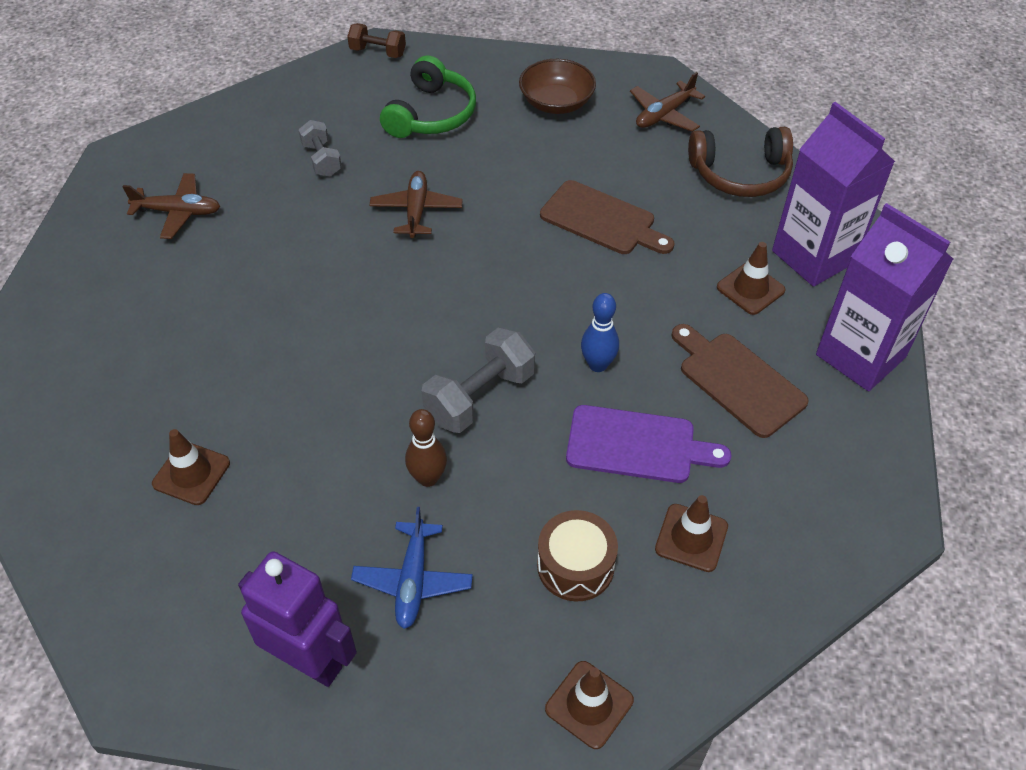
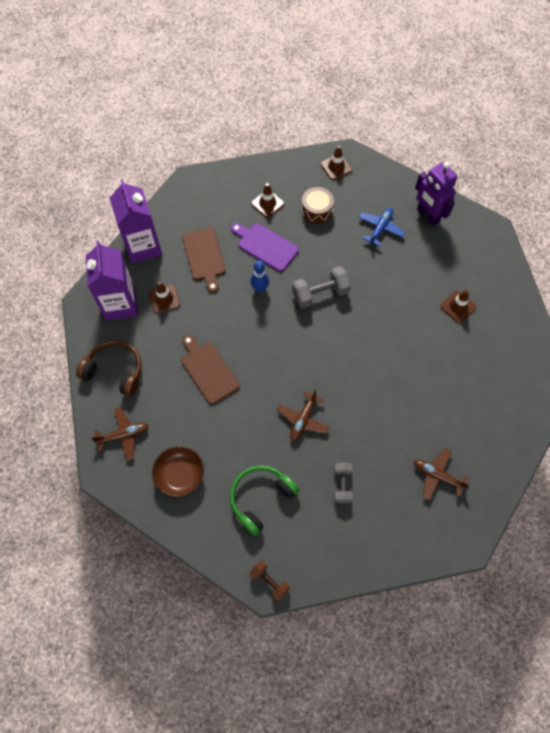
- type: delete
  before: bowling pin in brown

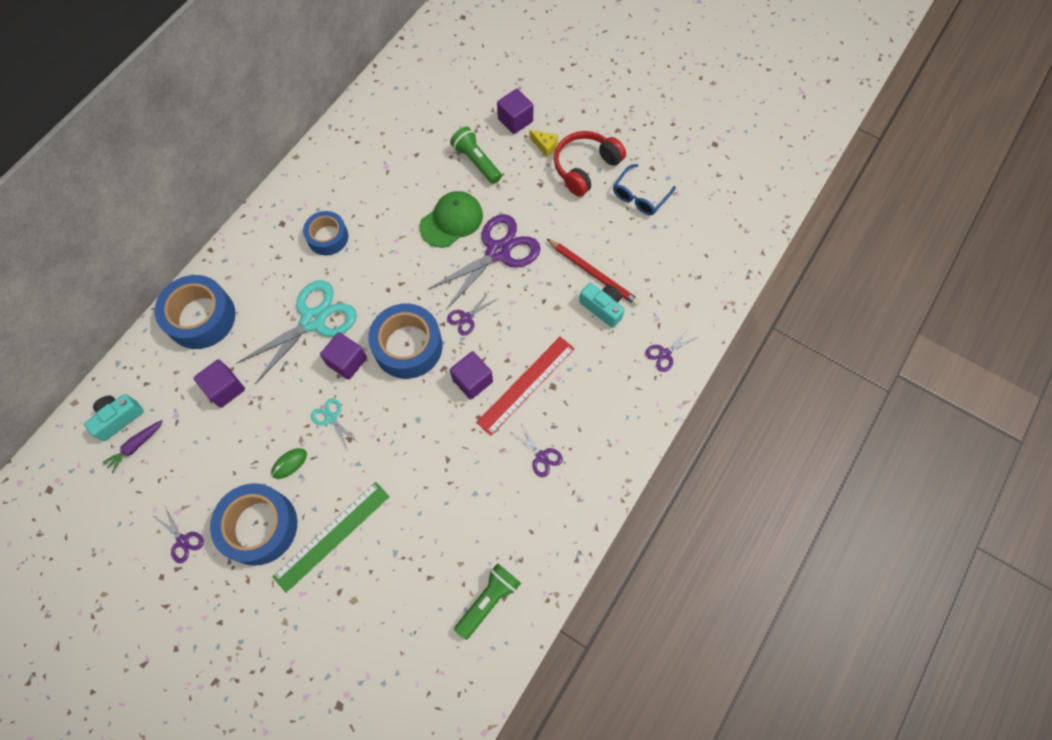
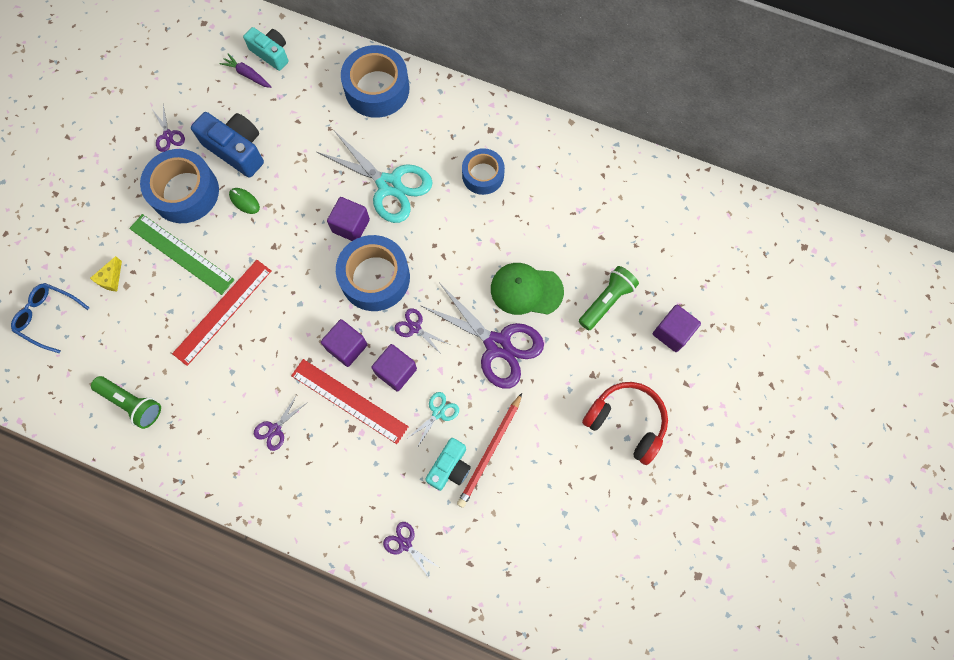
- type: insert
  after: ruler in red (1st from left)
- type: insert
  after: camera in blue
- type: move
  before: cube in purple (1st from left in the first image)
  after: cube in purple (3rd from left)
- type: move
  before: scissors in turquoise (2nd from left)
- type: move
  before: cheese in yellow
- type: move
  before: glasses in blue
- type: rotate
  before: scissors in purple (1st from left)
  turn: -60
- type: rotate
  before: cap in green
  turn: 150

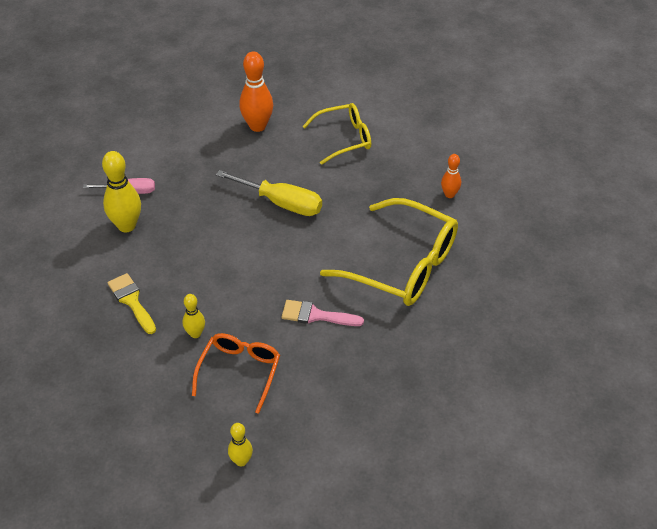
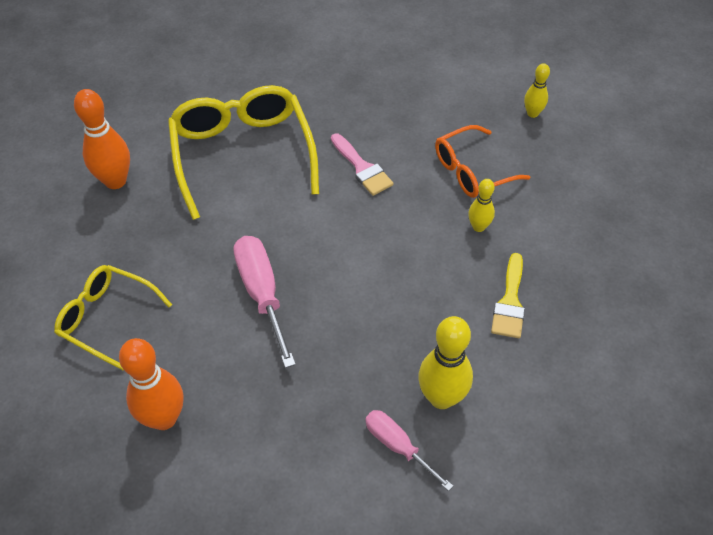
- type: recolor
  before: screwdriver in yellow
  after: screwdriver in pink (1st from left)
- type: resize
  before: bowling pin in orange (2nd from left in the first image)
  scale: 1.78

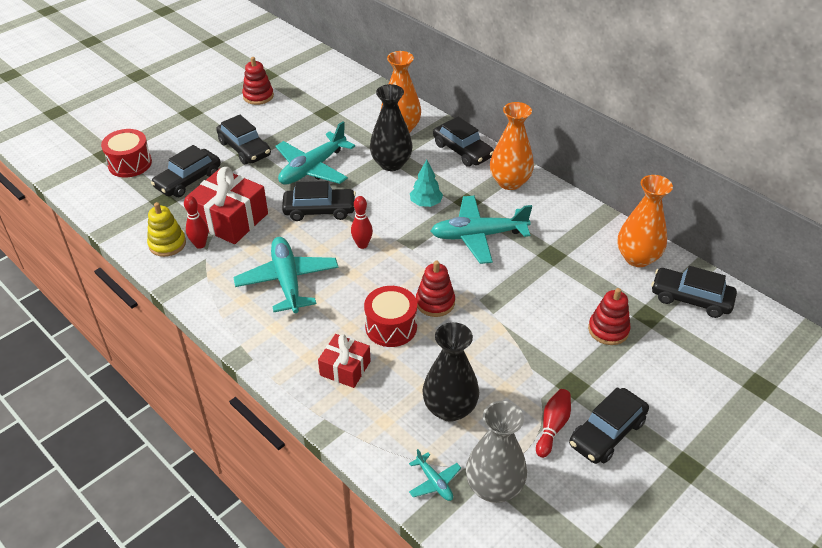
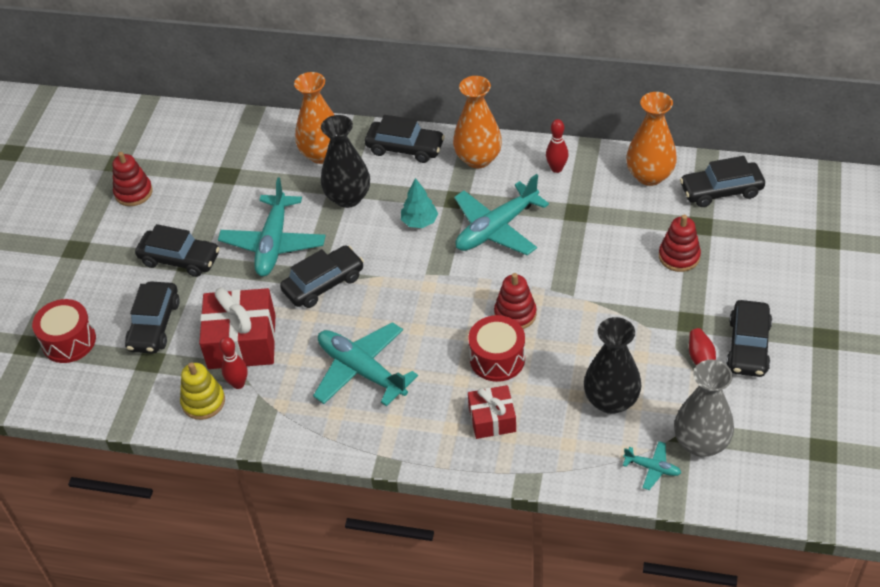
- type: move
  before: bowling pin in red (2nd from left)

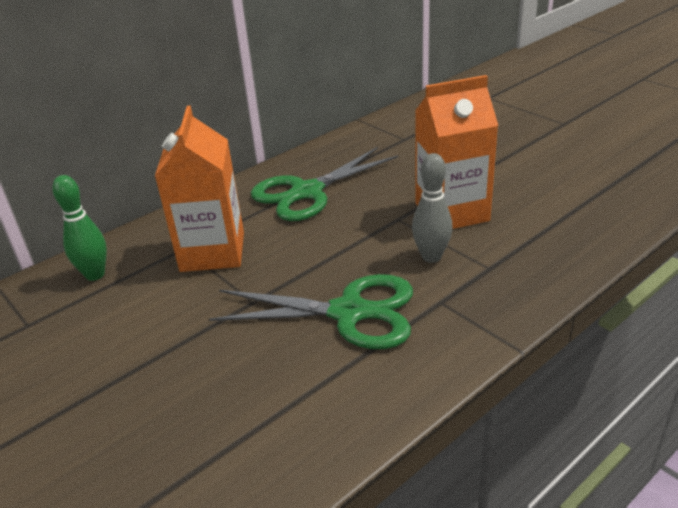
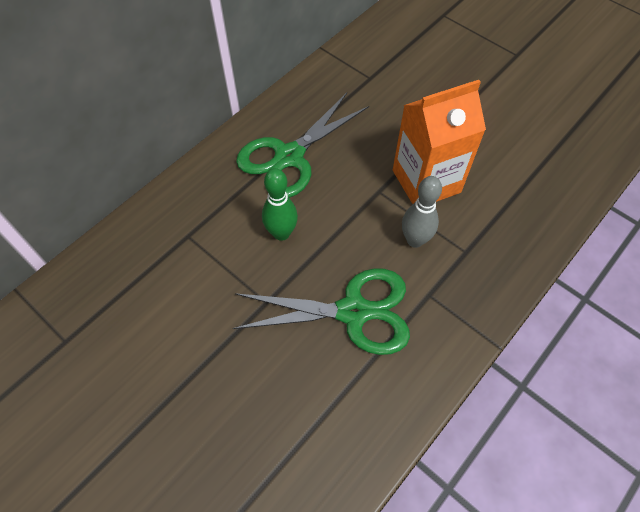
- type: delete
  before: carton in orange (1st from left)
- type: move
  before: bowling pin in green

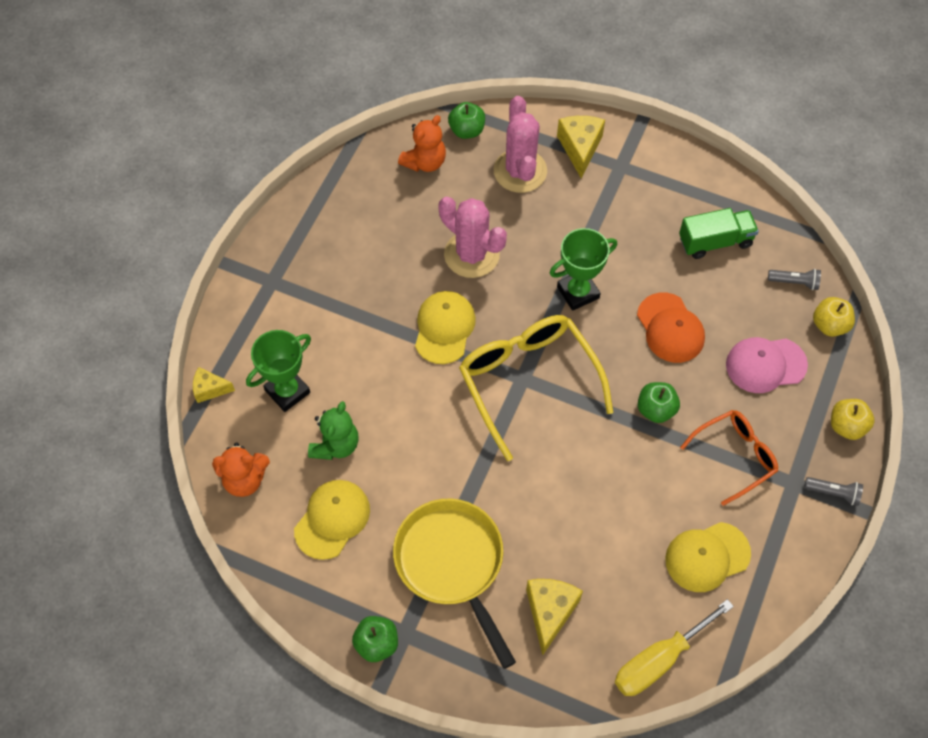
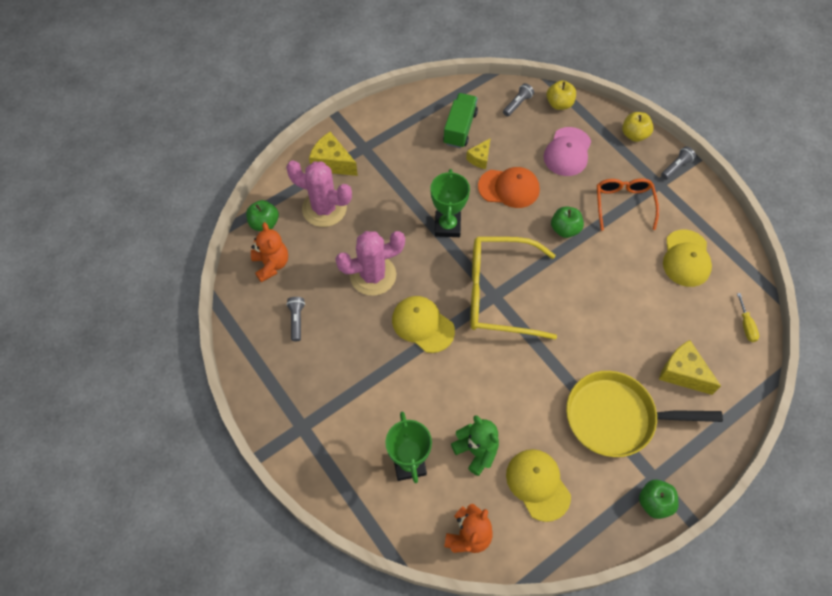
- type: insert
  after: flashlight in grey (1st from left)
- type: move
  before: cheese in yellow (1st from left in the first image)
  after: cheese in yellow (2nd from left)
- type: resize
  before: screwdriver in yellow
  scale: 0.49

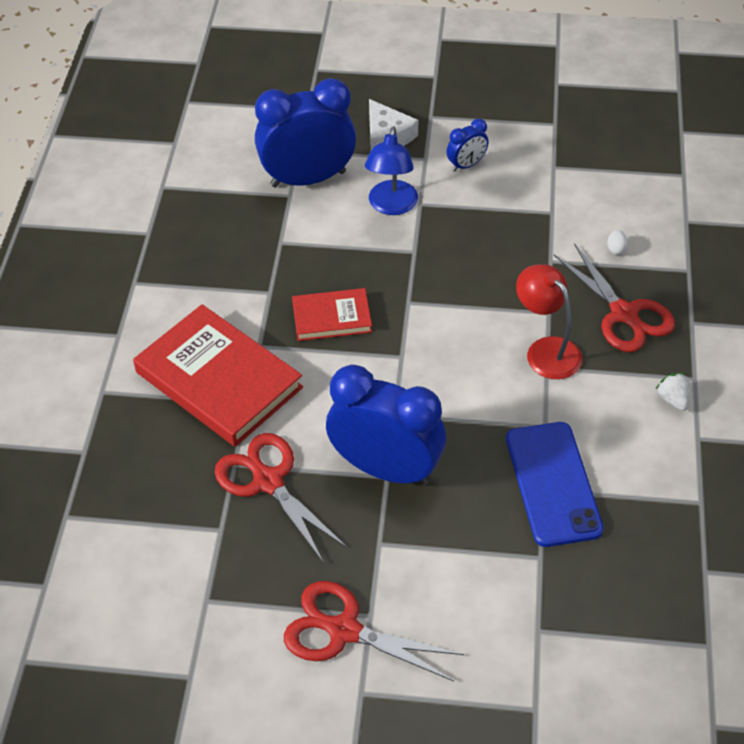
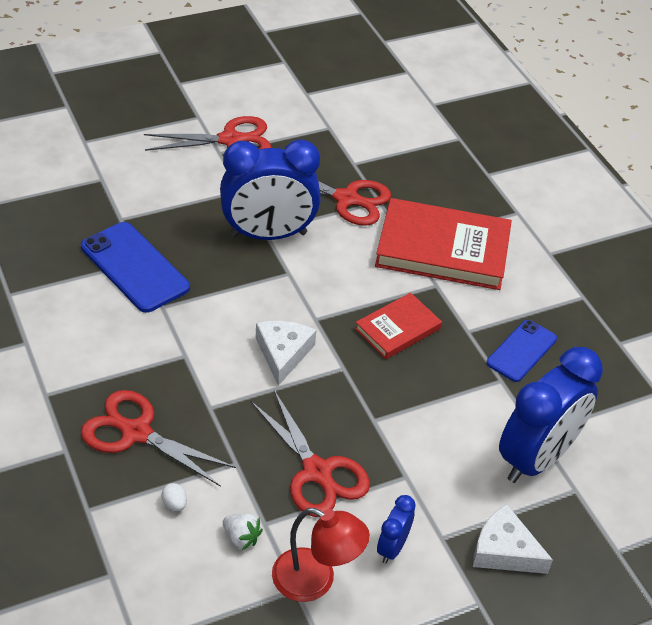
- type: delete
  before: lamp in blue
- type: insert
  after: scissors in red (3rd from left)
- type: insert
  after: cheese in white (1st from left)
- type: insert
  after: phone in blue (2nd from left)
- type: move
  before: lamp in red
- type: move
  before: strawberry in white

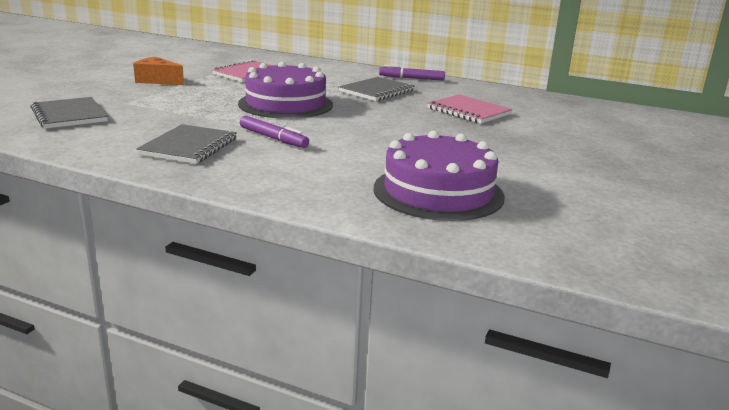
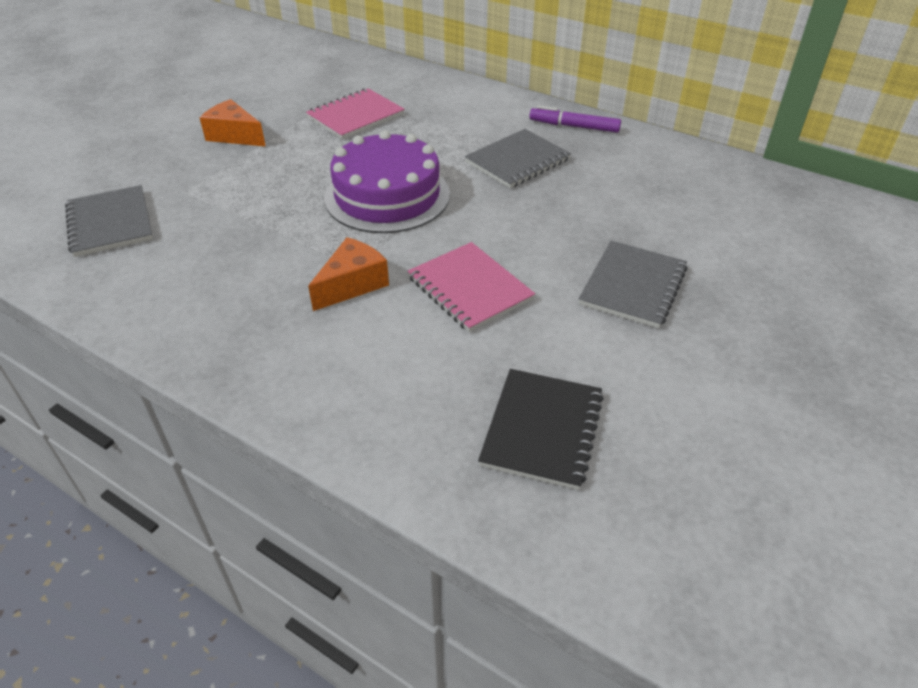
- type: move
  before: notebook in grey (2nd from left in the first image)
  after: notebook in grey (3rd from left)
- type: move
  before: notebook in pink (2nd from left)
- type: replace
  before: marker in purple (1st from left)
  after: cheese in orange (2nd from left)
- type: replace
  before: cake in purple (2nd from left)
  after: notebook in black

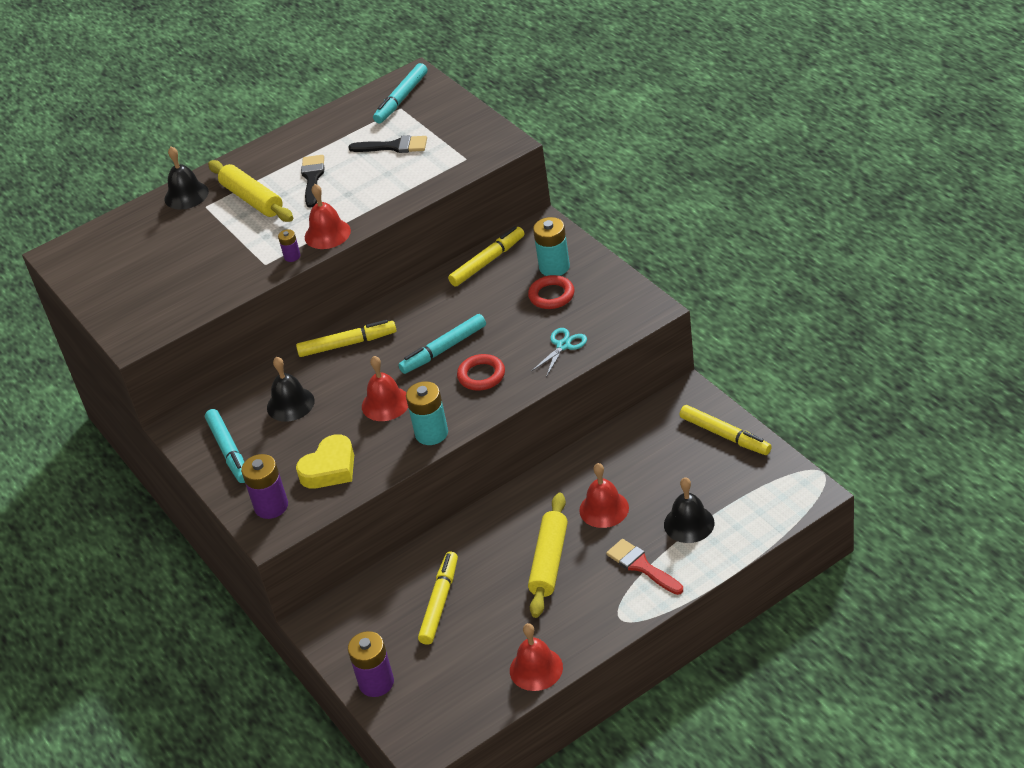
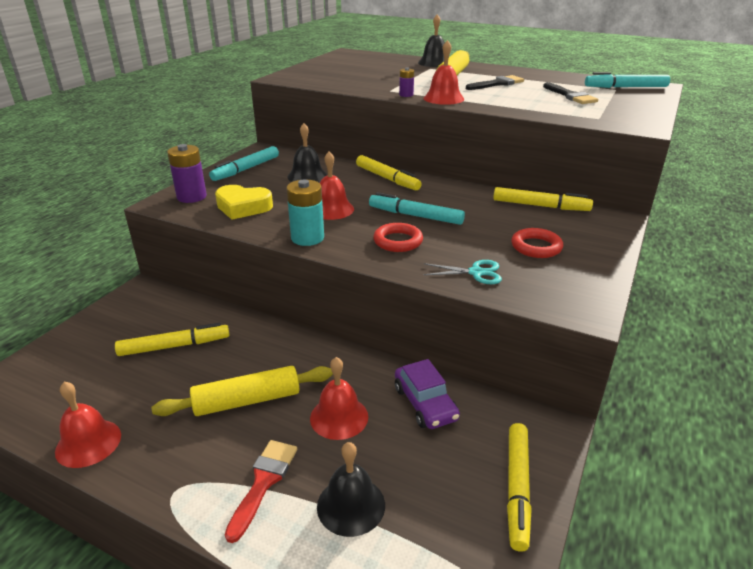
- type: delete
  before: battery in purple (3rd from left)
- type: delete
  before: battery in turquoise (2nd from left)
- type: insert
  after: car in purple

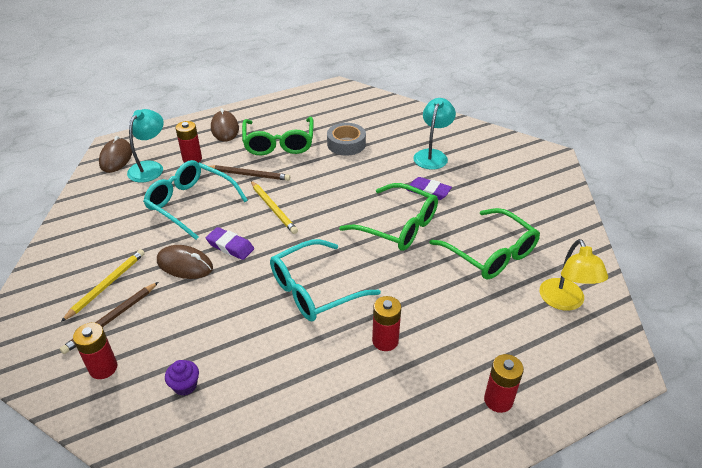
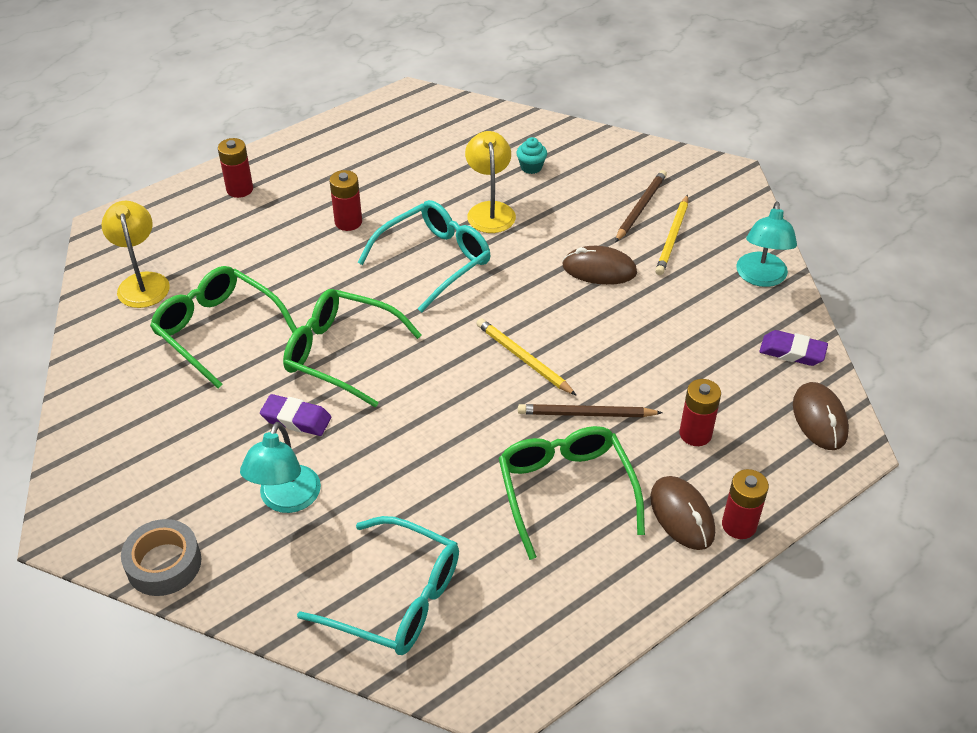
- type: insert
  after: lamp in yellow (2nd from left)
- type: move
  before: battery in red (1st from left in the first image)
  after: battery in red (4th from left)
- type: move
  before: lamp in turquoise (1st from left in the first image)
  after: lamp in turquoise (2nd from left)
- type: move
  before: glasses in turquoise (1st from left)
- type: move
  before: eraser in purple (1st from left in the first image)
  after: eraser in purple (2nd from left)
- type: move
  before: tape in grey
- type: recolor
  before: cupcake in purple
  after: cupcake in turquoise

